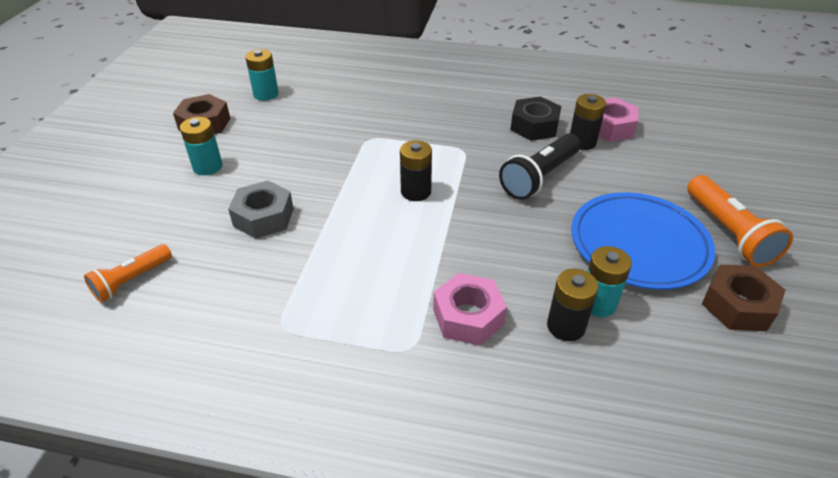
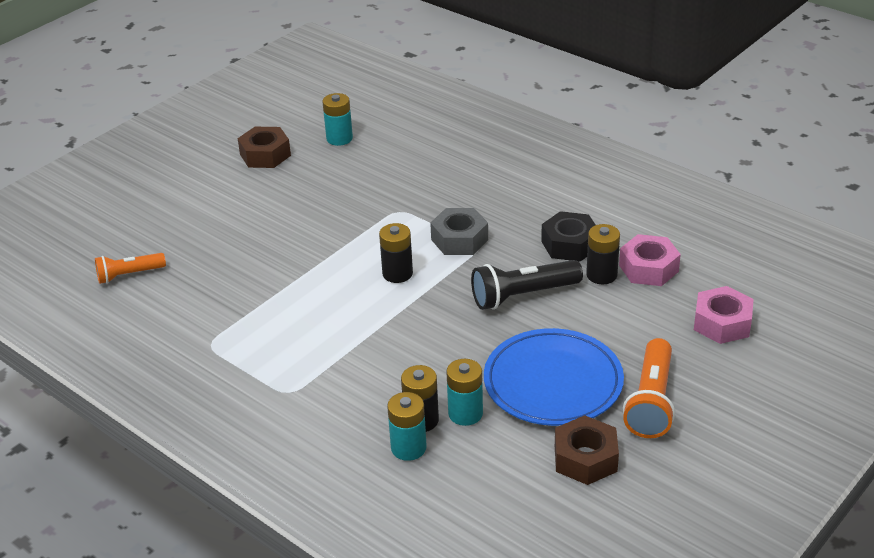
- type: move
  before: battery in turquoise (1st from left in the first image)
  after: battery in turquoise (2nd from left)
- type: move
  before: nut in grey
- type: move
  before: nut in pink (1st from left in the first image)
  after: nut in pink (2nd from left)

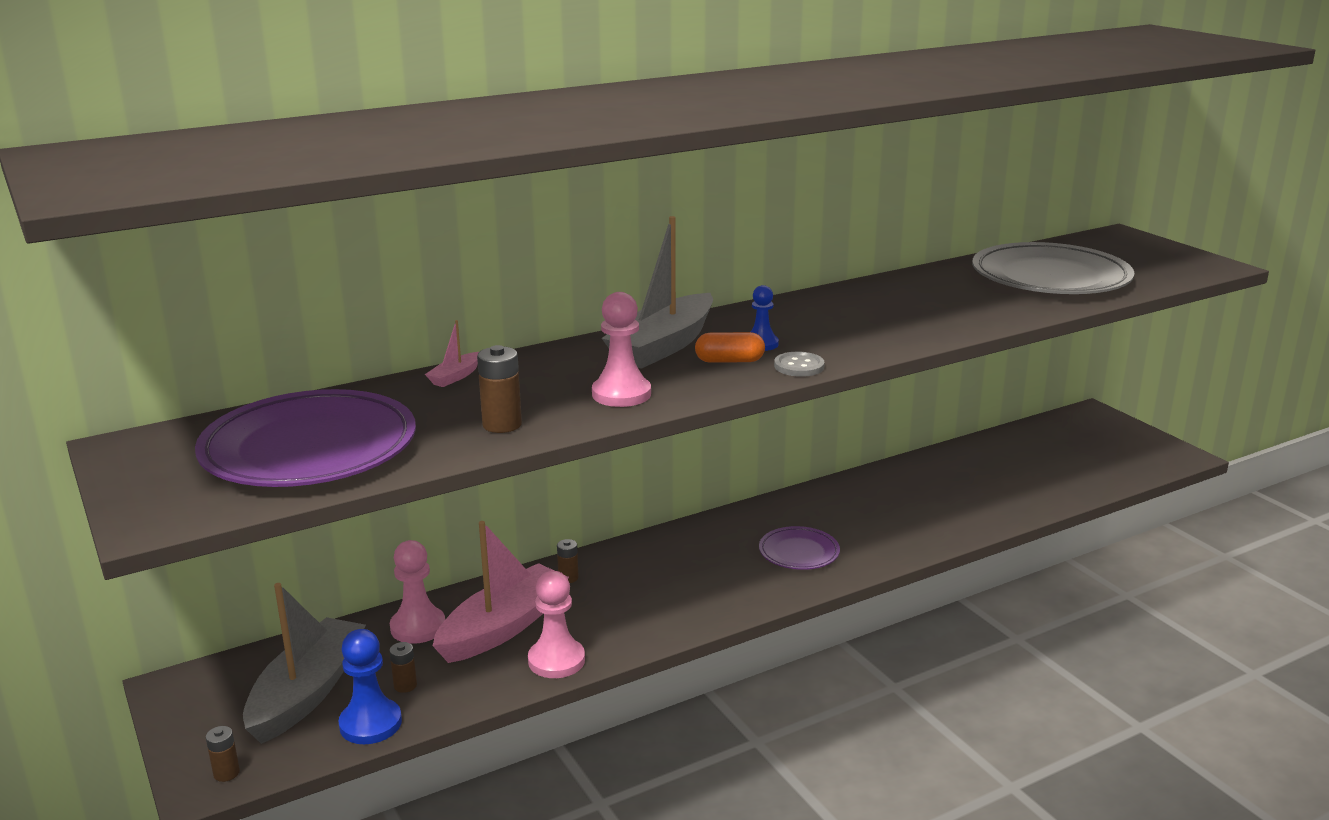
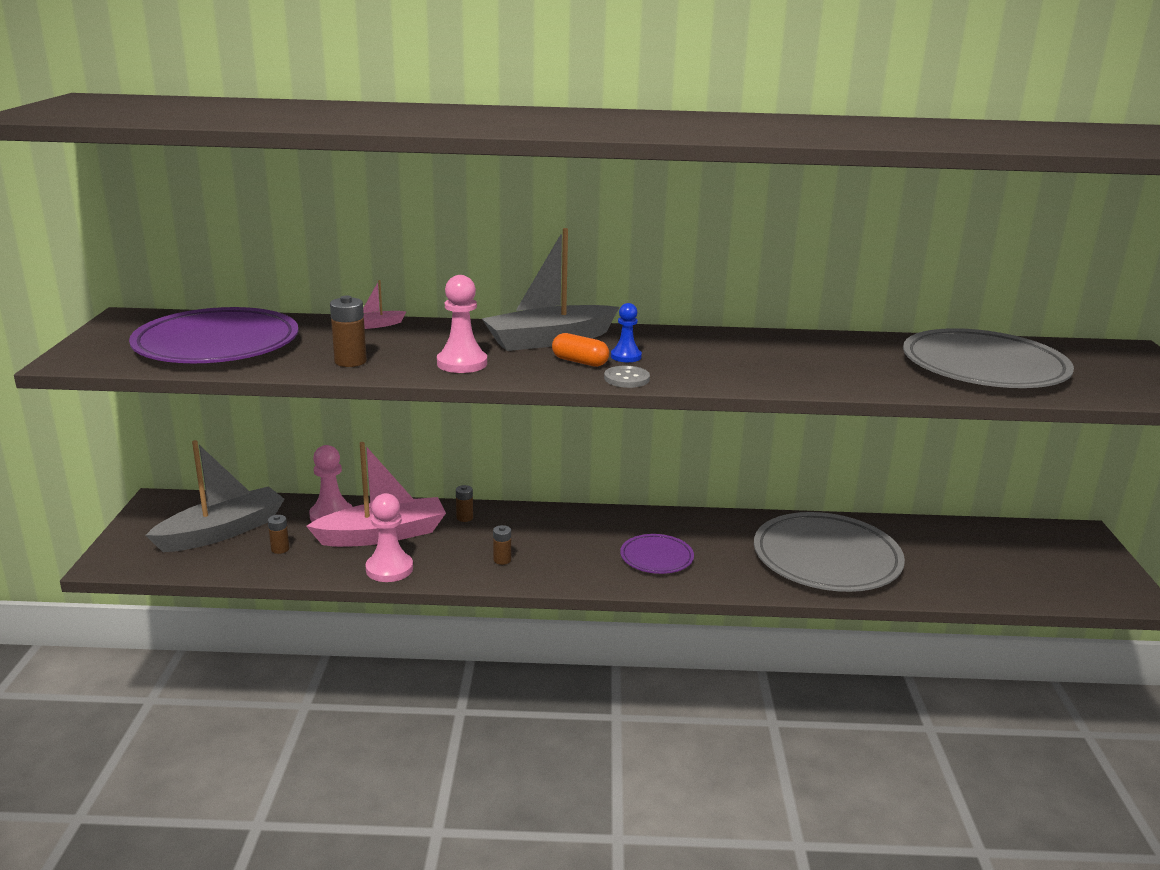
- type: delete
  before: pawn in blue (1st from left)
- type: insert
  after: plate in grey (1st from left)
- type: move
  before: battery in brown (1st from left in the first image)
  after: battery in brown (4th from left)

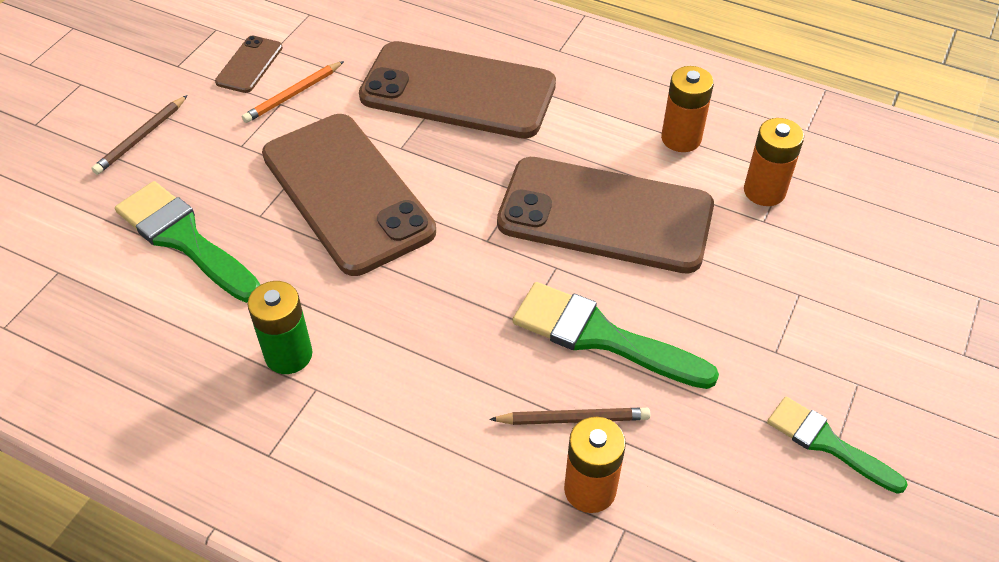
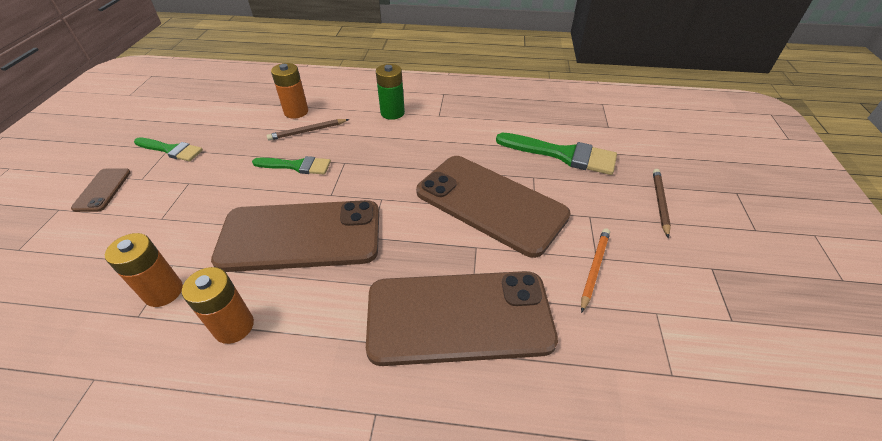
- type: move
  before: phone in brown (1st from left)
- type: move
  before: battery in green
- type: resize
  before: brush in green (2nd from left)
  scale: 0.64

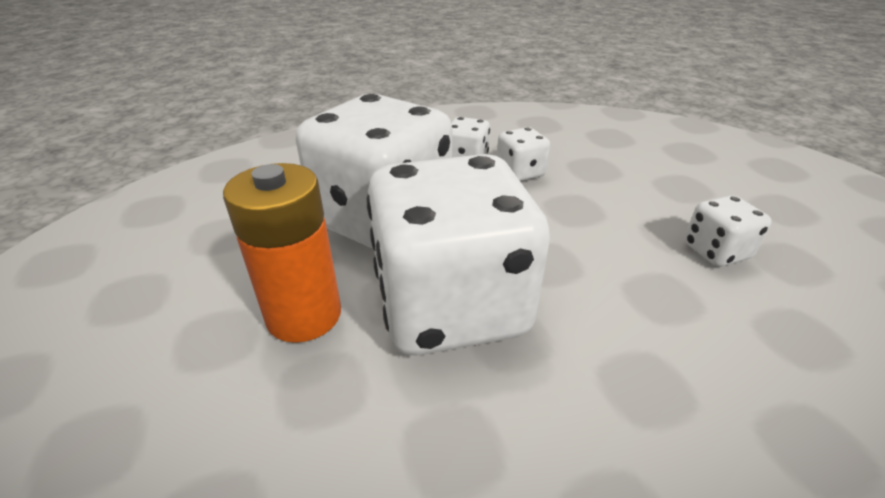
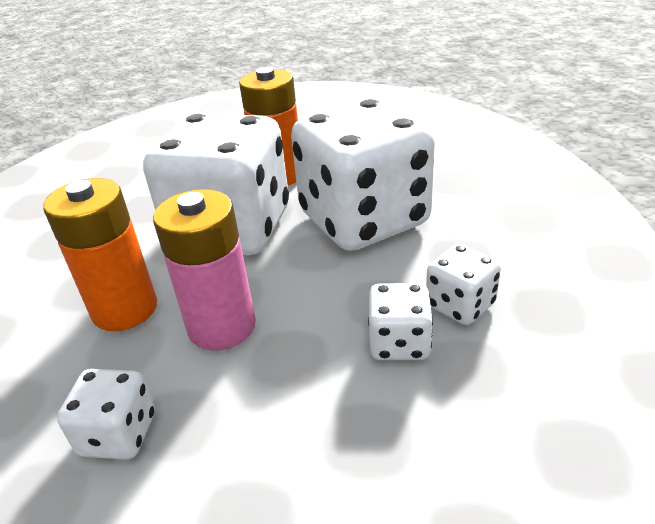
- type: insert
  after: battery in orange (1st from left)
- type: insert
  after: battery in pink

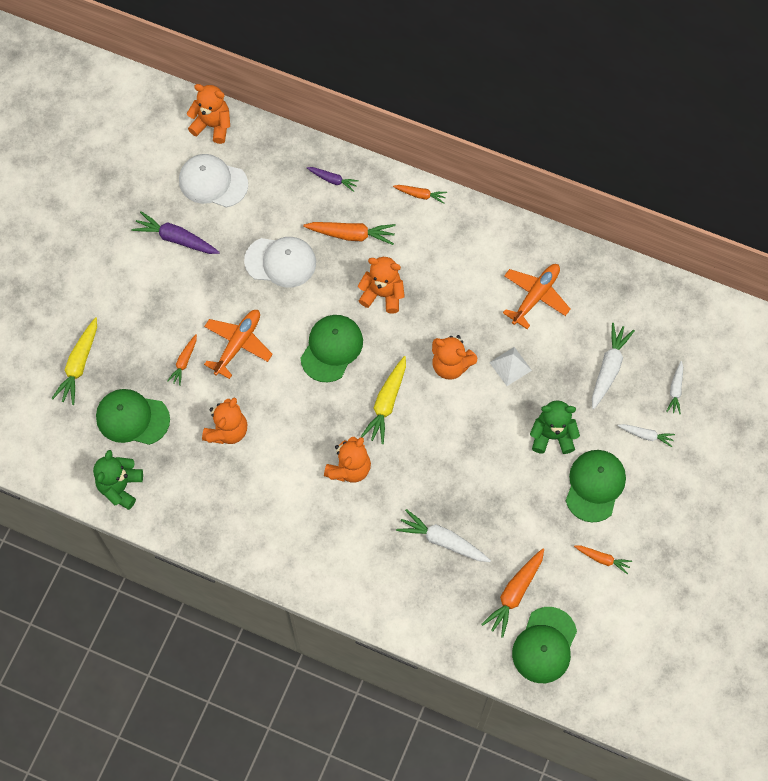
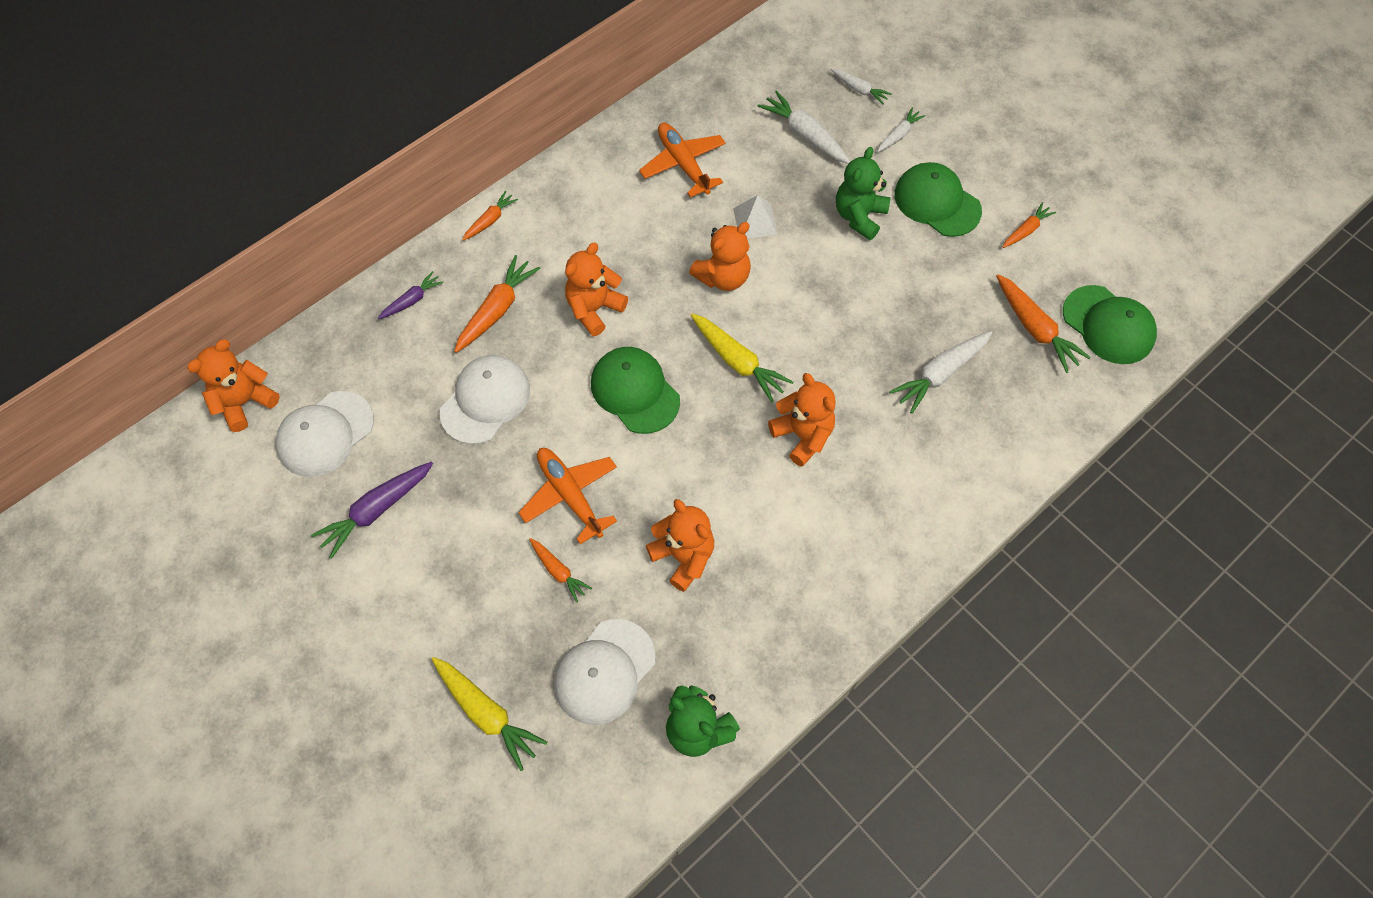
- type: recolor
  before: cap in green (1st from left)
  after: cap in white (3rd from left)

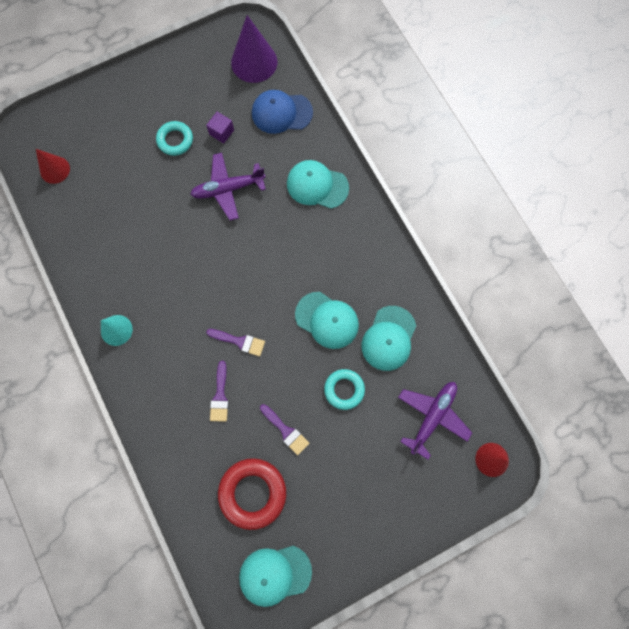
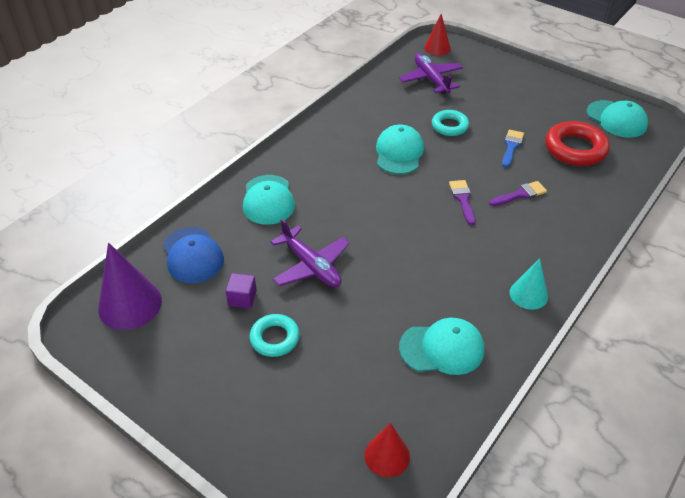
- type: move
  before: cap in turquoise (4th from left in the first image)
  after: cap in turquoise (3rd from left)
- type: recolor
  before: brush in purple (3rd from left)
  after: brush in blue
- type: rotate
  before: plane in purple (2nd from left)
  turn: 60

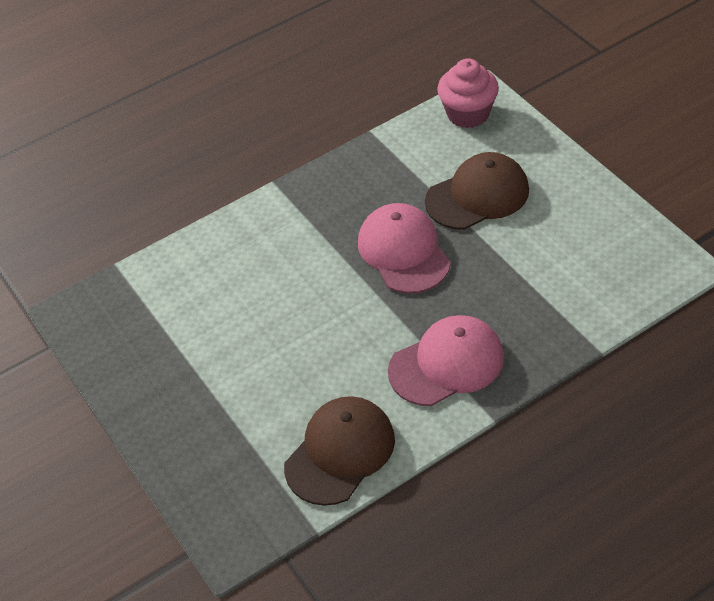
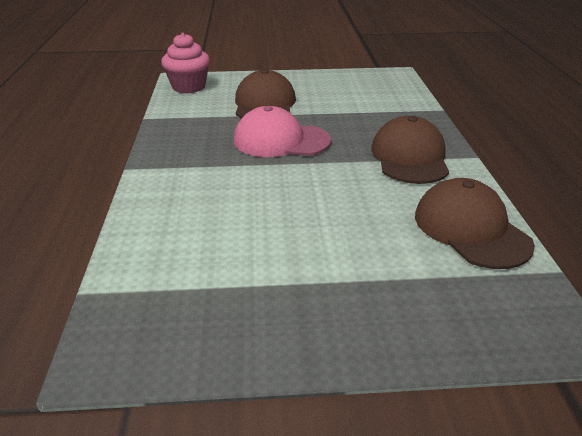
- type: recolor
  before: cap in pink (2nd from left)
  after: cap in brown (2nd from left)

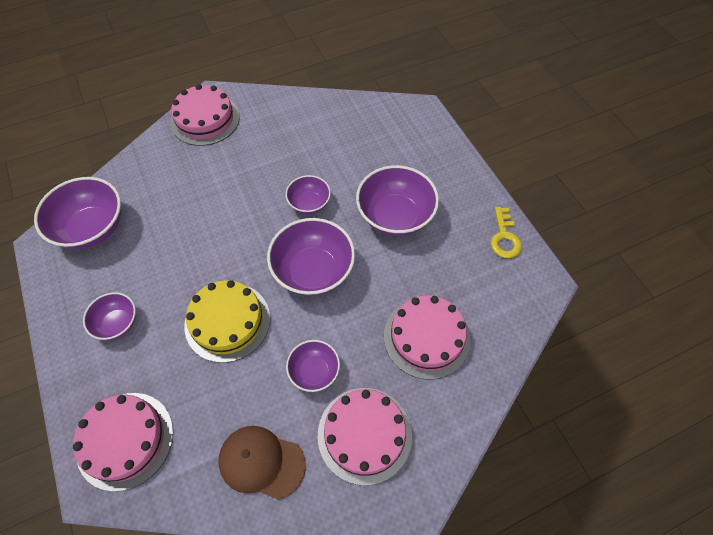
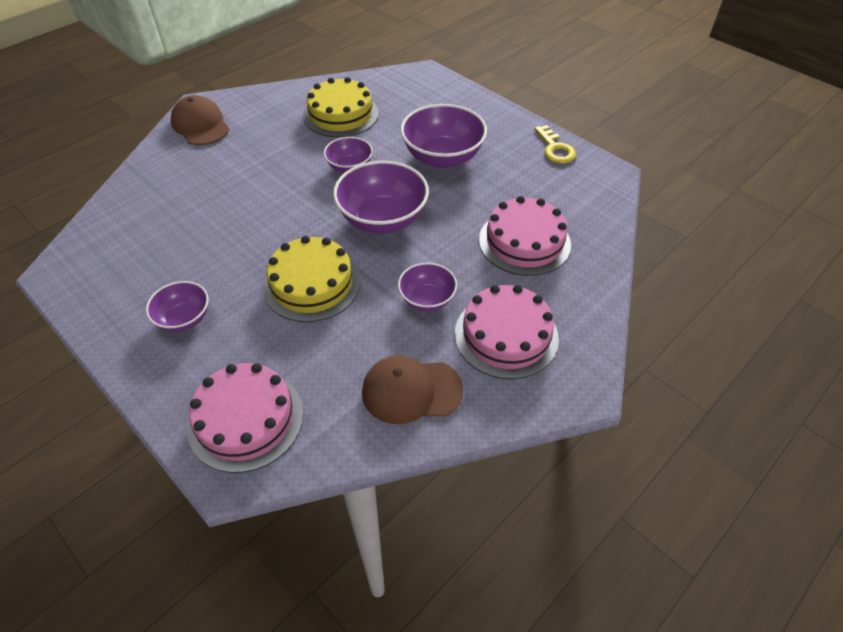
- type: delete
  before: bowl in purple (1st from left)
- type: insert
  after: cake in yellow (2nd from left)
- type: replace
  before: cake in pink (2nd from left)
  after: cap in brown (1st from left)

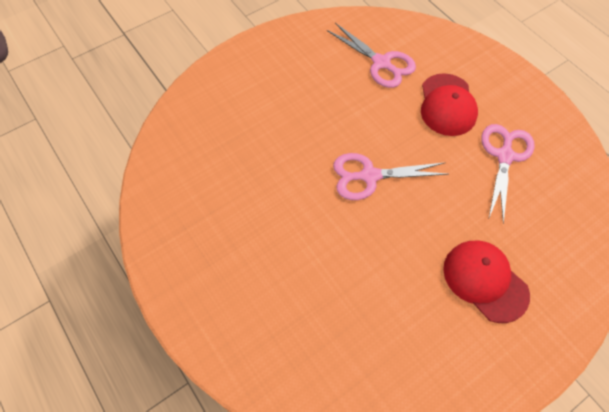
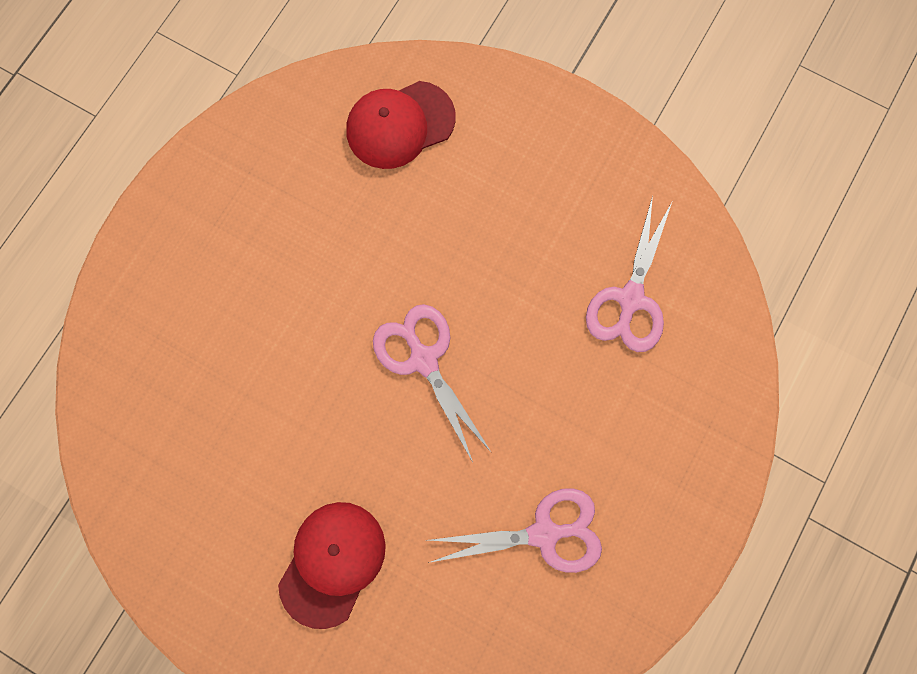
- type: move
  before: cap in red (1st from left in the first image)
  after: cap in red (2nd from left)

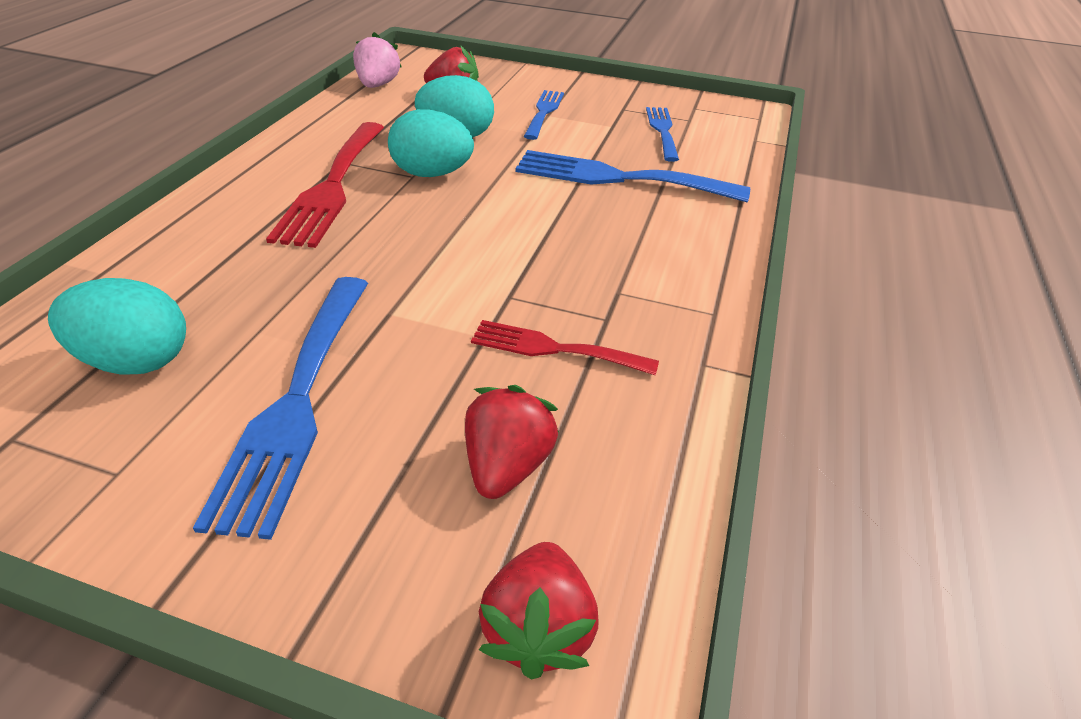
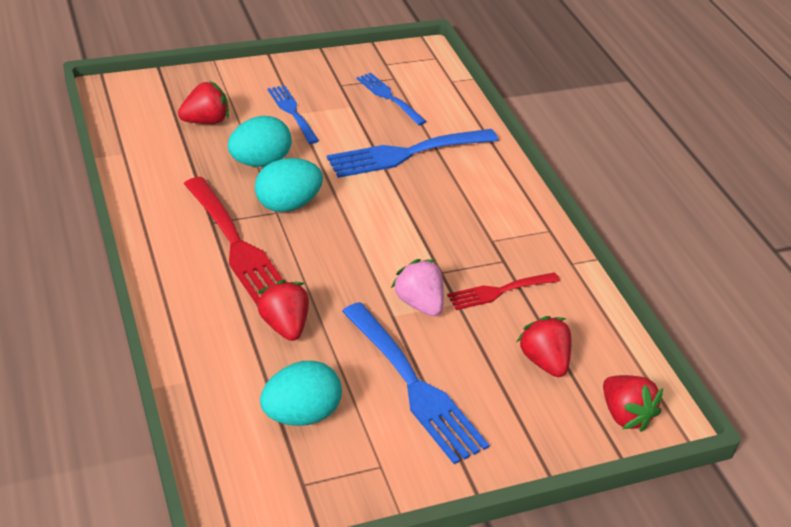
- type: insert
  after: strawberry in red (2nd from left)
- type: move
  before: strawberry in pink

